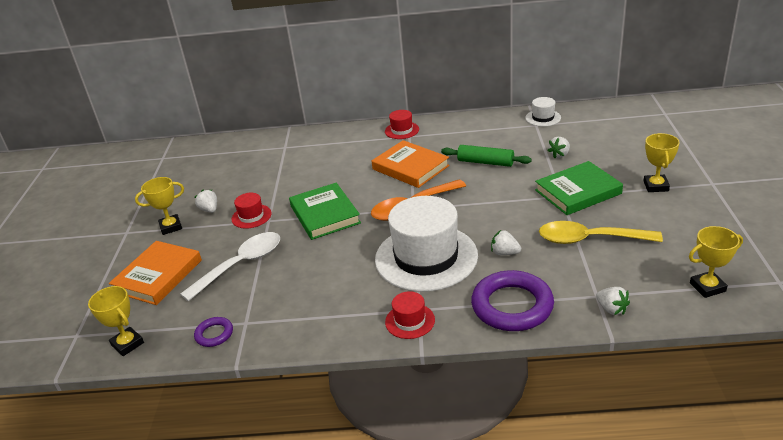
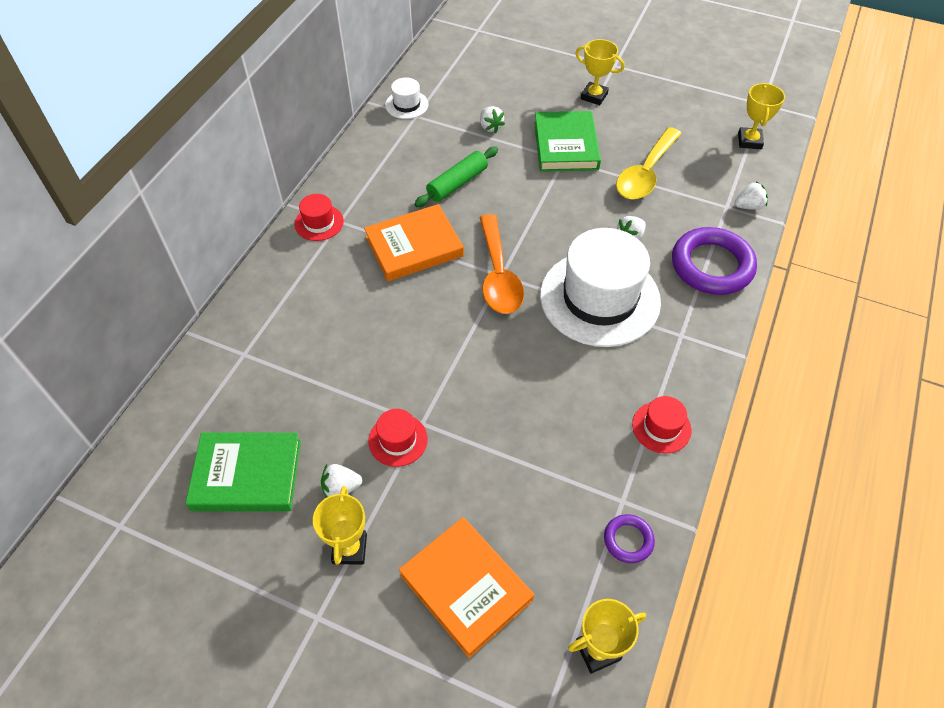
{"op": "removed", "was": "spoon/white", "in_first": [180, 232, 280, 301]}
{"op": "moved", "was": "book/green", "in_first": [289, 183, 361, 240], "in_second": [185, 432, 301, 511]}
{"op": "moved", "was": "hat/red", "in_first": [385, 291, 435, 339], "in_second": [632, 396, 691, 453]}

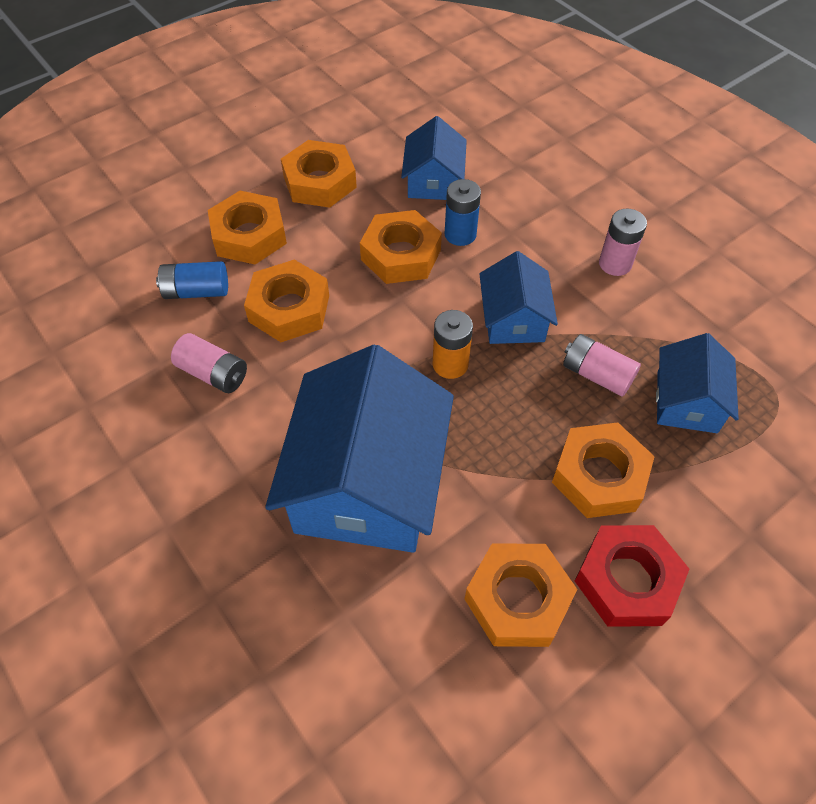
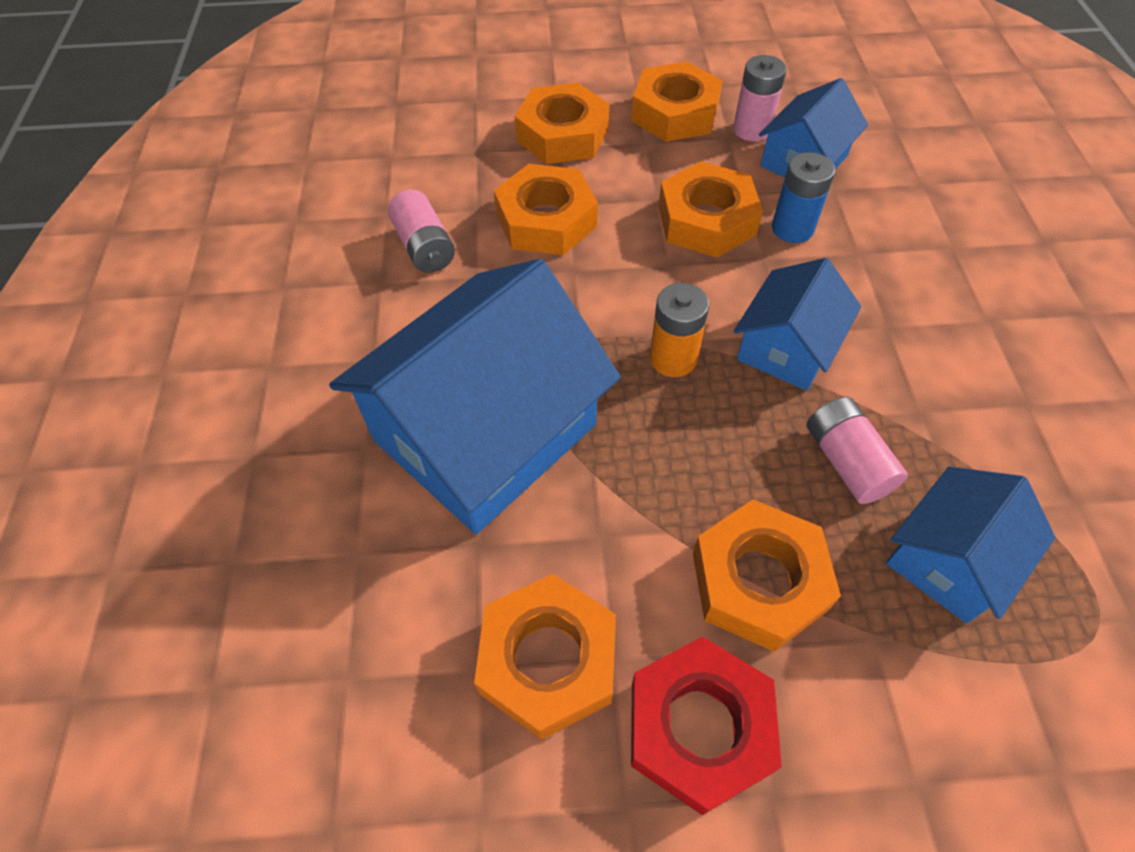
{"op": "removed", "was": "battery/blue", "in_first": [156, 261, 228, 299]}
{"op": "moved", "was": "battery/pink", "in_first": [599, 208, 647, 276], "in_second": [733, 55, 787, 142]}

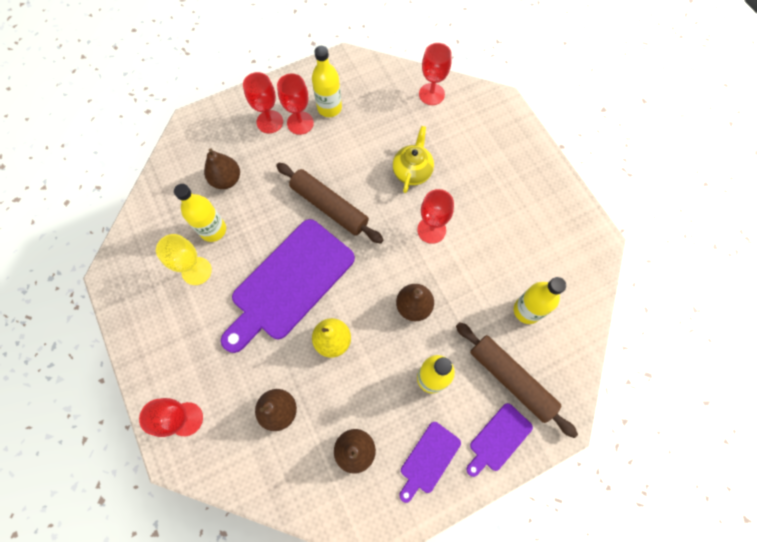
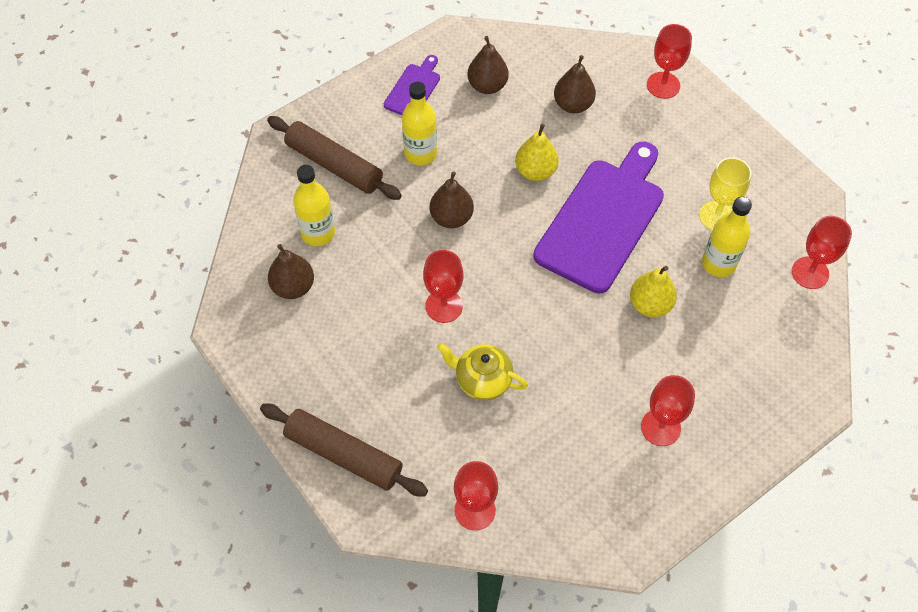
{"op": "moved", "was": "pear/brown", "in_first": [204, 148, 240, 189], "in_second": [268, 244, 314, 299]}
{"op": "moved", "was": "goblet/red", "in_first": [243, 72, 283, 133], "in_second": [792, 216, 852, 289]}
{"op": "moved", "was": "rolling pin/brown", "in_first": [276, 163, 384, 244], "in_second": [260, 404, 428, 496]}
{"op": "removed", "was": "bottle/yellow", "in_first": [312, 46, 342, 117]}
{"op": "turned", "was": "teapot/yellow", "in_first": [393, 126, 434, 193], "in_second": [437, 343, 528, 400], "clockwise": 105}
{"op": "removed", "was": "cutting board/purple", "in_first": [466, 403, 533, 477]}
{"op": "added", "now": "pear/yellow", "in_second": [630, 266, 677, 317]}

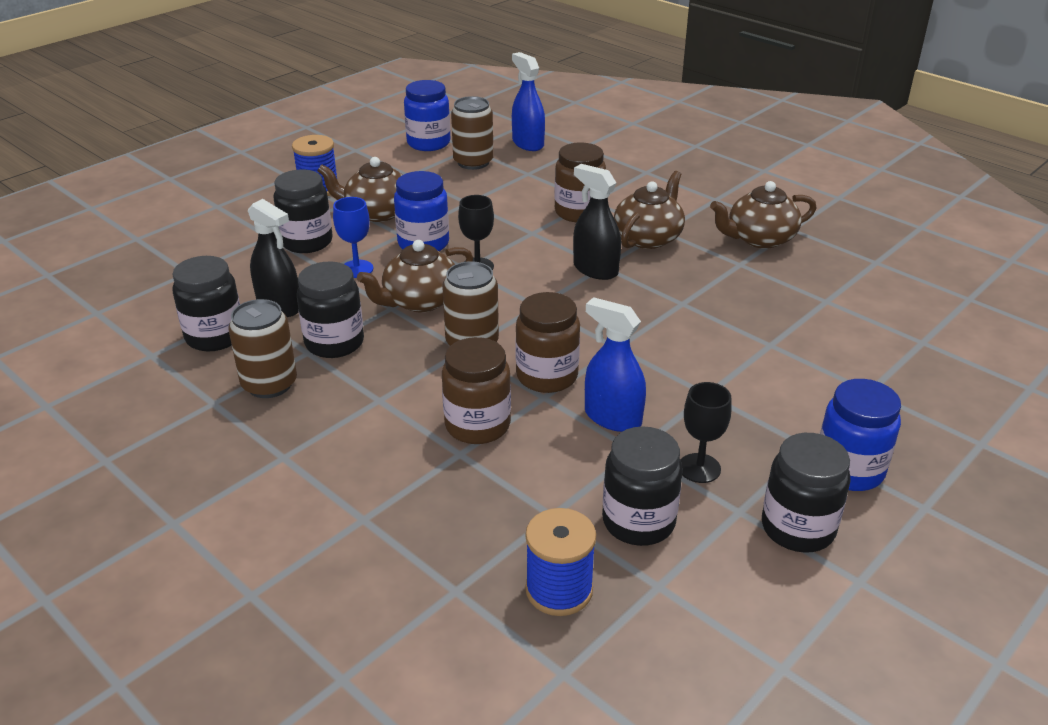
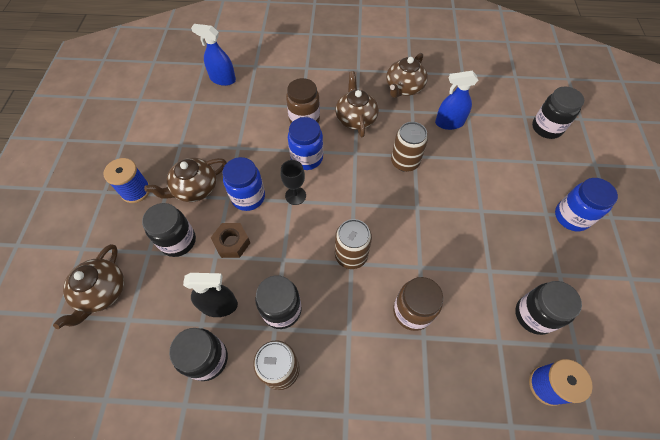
{"op": "replaced", "was": "goblet/blue", "now": "nut/brown", "in_first": [333, 197, 373, 278], "in_second": [211, 223, 250, 258]}
{"op": "moved", "was": "teapot/brown", "in_first": [357, 240, 473, 312], "in_second": [53, 244, 124, 329]}
{"op": "moved", "was": "jar/blue", "in_first": [404, 80, 450, 151], "in_second": [288, 117, 323, 170]}
{"op": "moved", "was": "can/brown", "in_first": [451, 96, 494, 170], "in_second": [391, 122, 428, 172]}
{"op": "removed", "was": "jar/brown", "in_first": [515, 292, 580, 393]}
{"op": "removed", "was": "spray bottle/black", "in_first": [573, 164, 621, 280]}
{"op": "moved", "was": "spray bottle/blue", "in_first": [585, 297, 646, 432], "in_second": [435, 71, 478, 130]}
{"op": "removed", "was": "goblet/black", "in_first": [681, 382, 732, 483]}
{"op": "moved", "was": "jar/black", "in_first": [762, 433, 851, 553], "in_second": [532, 86, 584, 139]}

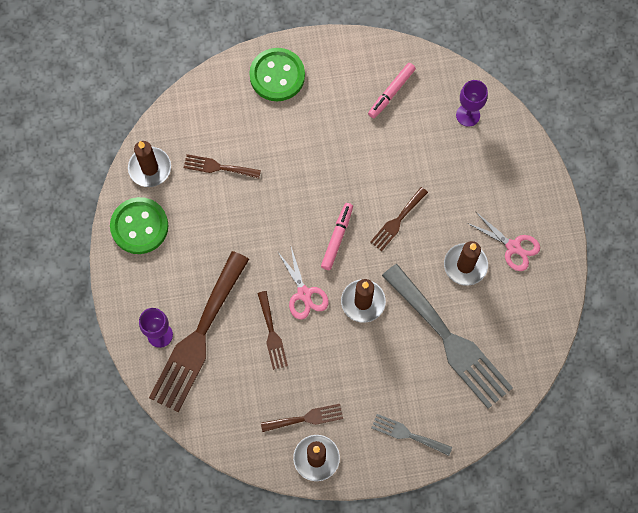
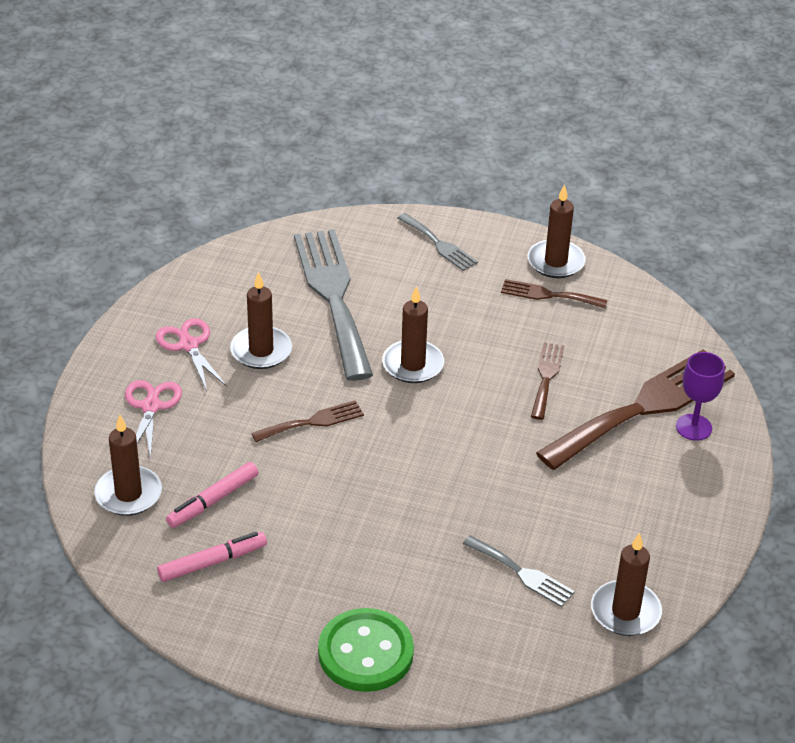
{"op": "removed", "was": "button/green", "in_first": [110, 197, 168, 254]}
{"op": "recoloured", "was": "fork/brown", "now": "fork/grey", "in_first": [184, 154, 261, 178], "in_second": [463, 535, 575, 607]}
{"op": "moved", "was": "scissors/pink", "in_first": [277, 247, 329, 319], "in_second": [125, 380, 182, 460]}
{"op": "moved", "was": "marker/pink", "in_first": [321, 203, 353, 270], "in_second": [166, 462, 259, 528]}
{"op": "replaced", "was": "goblet/purple", "now": "candle/brown", "in_first": [456, 80, 488, 127], "in_second": [94, 415, 162, 516]}

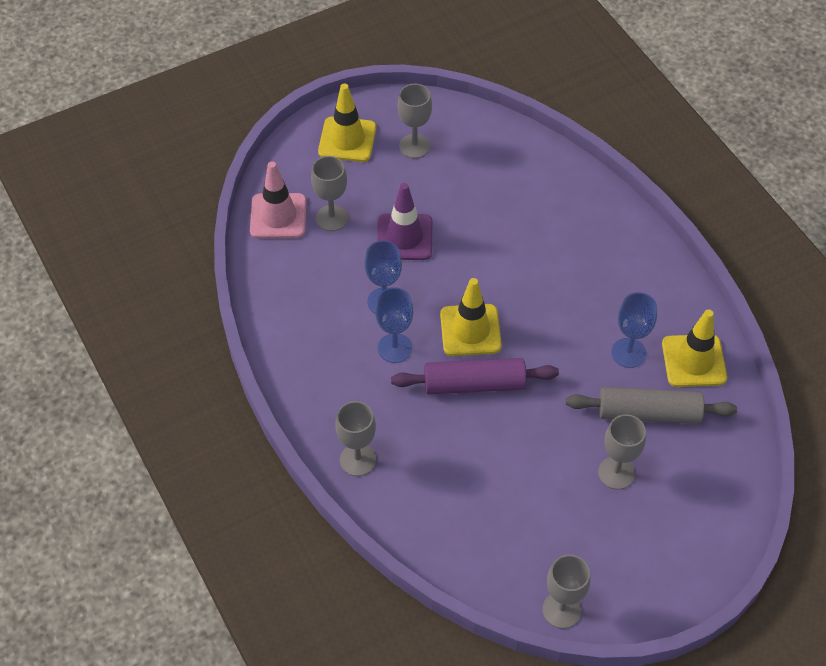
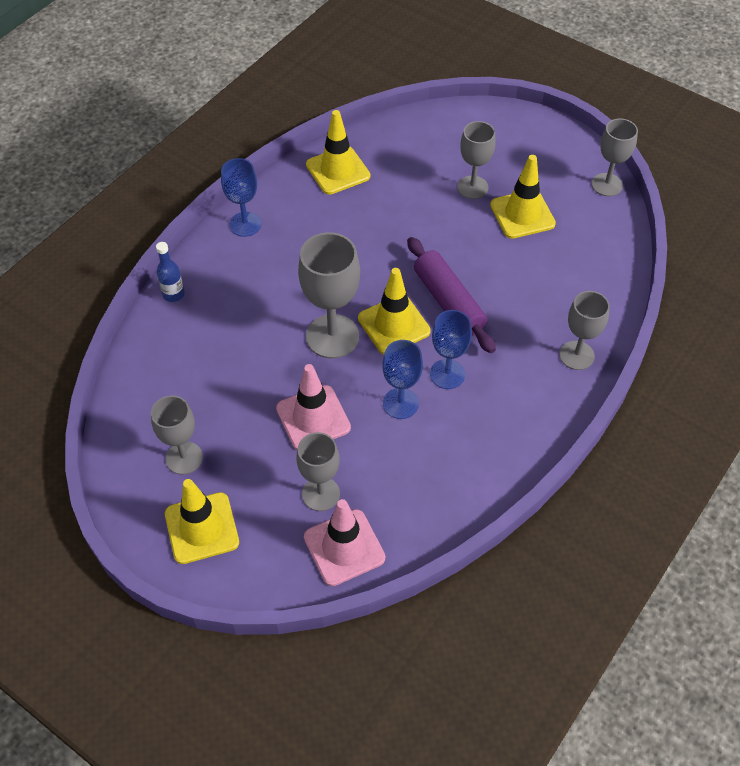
{"op": "recoloured", "was": "traffic cone/purple", "now": "traffic cone/pink", "in_first": [377, 183, 432, 260], "in_second": [276, 364, 351, 450]}
{"op": "removed", "was": "rolling pin/grey", "in_first": [566, 387, 737, 424]}
{"op": "moved", "was": "goblet/blue", "in_first": [611, 292, 657, 368], "in_second": [221, 158, 261, 237]}
{"op": "added", "now": "bottle/blue", "in_second": [156, 242, 185, 302]}
{"op": "added", "now": "goblet/grey", "in_second": [298, 232, 360, 359]}
{"op": "added", "now": "traffic cone/yellow", "in_second": [490, 155, 556, 239]}

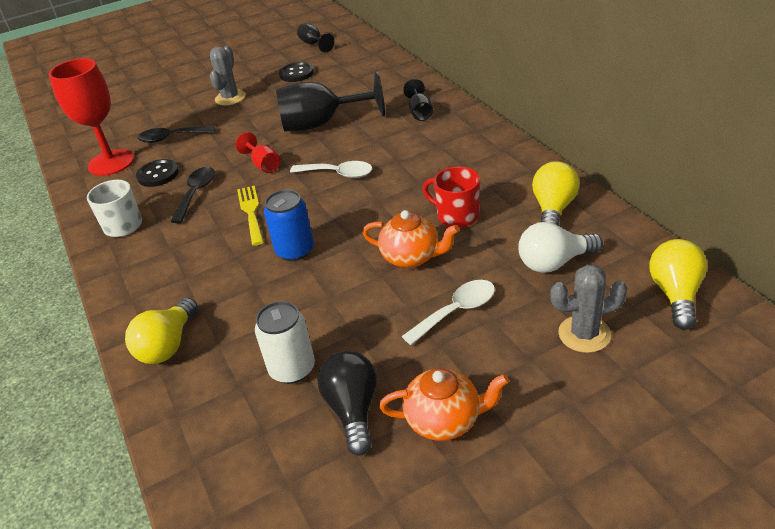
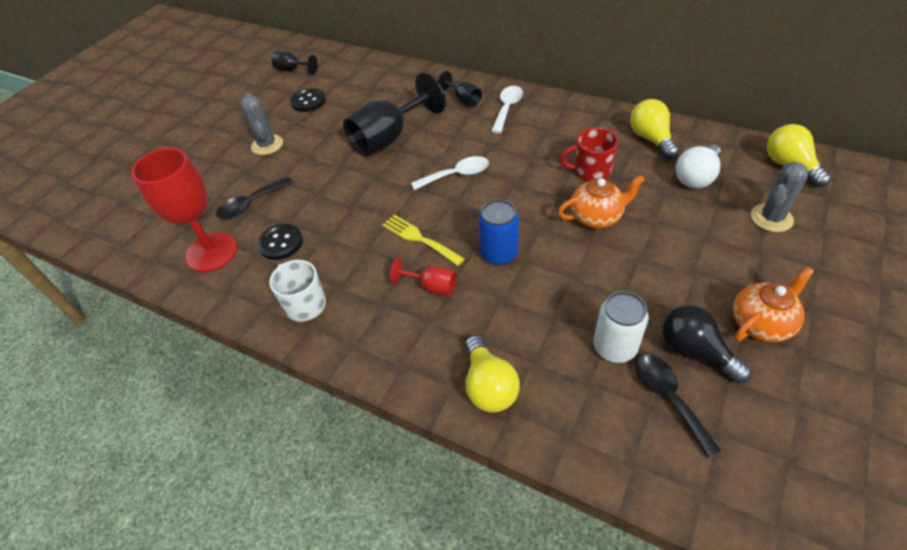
{"op": "moved", "was": "spoon/black", "in_first": [170, 167, 215, 223], "in_second": [636, 355, 721, 458]}
{"op": "moved", "was": "goblet/red", "in_first": [236, 132, 281, 173], "in_second": [390, 258, 457, 296]}
{"op": "moved", "was": "spoon/white", "in_first": [402, 280, 495, 345], "in_second": [491, 86, 523, 134]}

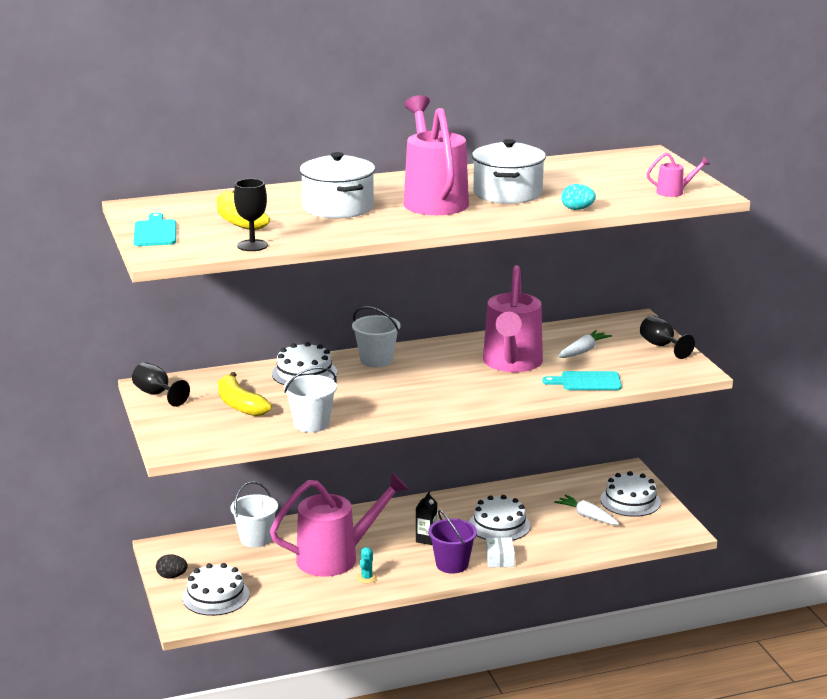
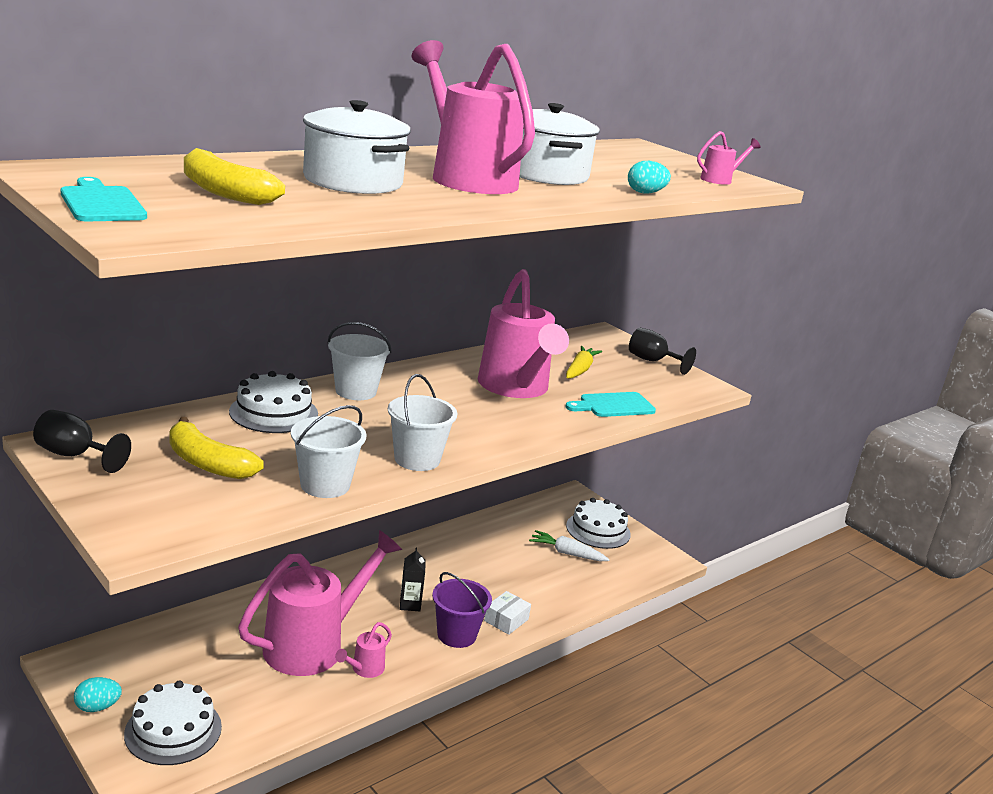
{"op": "recoloured", "was": "egg/black", "now": "egg/turquoise", "in_first": [156, 554, 188, 578], "in_second": [74, 677, 122, 712]}
{"op": "moved", "was": "bucket/white", "in_first": [230, 481, 278, 548], "in_second": [388, 374, 458, 471]}
{"op": "removed", "was": "goblet/black", "in_first": [234, 179, 268, 251]}
{"op": "replaced", "was": "cactus/turquoise", "now": "watering can/pink", "in_first": [357, 547, 377, 584], "in_second": [335, 622, 392, 678]}
{"op": "removed", "was": "cake/white", "in_first": [469, 495, 531, 541]}
{"op": "turned", "was": "box/white", "in_first": [486, 538, 515, 568], "in_second": [484, 591, 531, 635], "clockwise": 60}
{"op": "recoloured", "was": "carrot/white", "now": "carrot/yellow", "in_first": [558, 330, 612, 358], "in_second": [566, 346, 602, 379]}

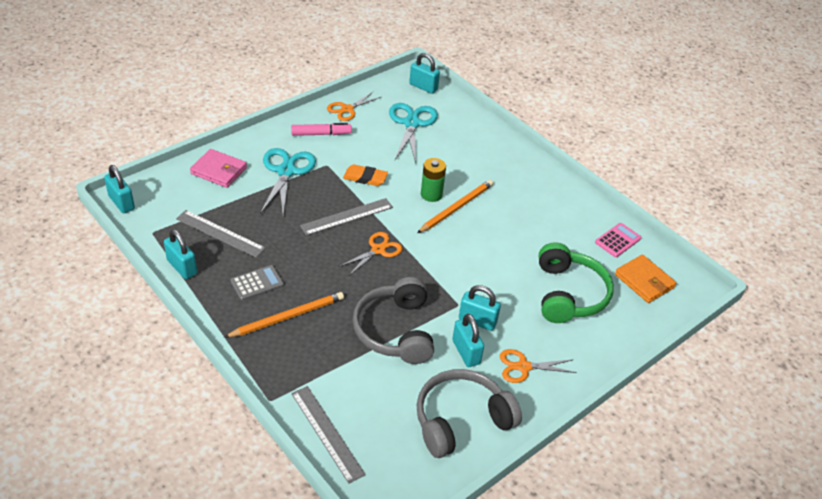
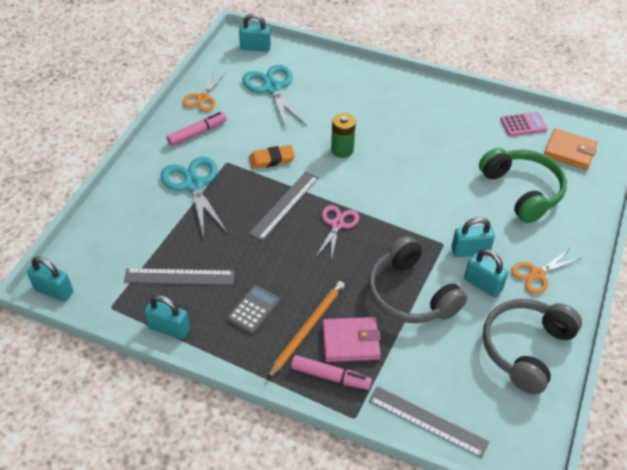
{"op": "moved", "was": "wallet/pink", "in_first": [190, 149, 247, 188], "in_second": [322, 317, 381, 362]}
{"op": "recoloured", "was": "scissors/orange", "now": "scissors/pink", "in_first": [338, 232, 403, 276], "in_second": [315, 205, 359, 260]}
{"op": "removed", "was": "pencil/orange", "in_first": [417, 180, 493, 233]}
{"op": "turned", "was": "calculator/pink", "in_first": [595, 223, 641, 257], "in_second": [500, 112, 548, 136], "clockwise": 60}
{"op": "added", "now": "marker/pink", "in_second": [291, 355, 372, 390]}

